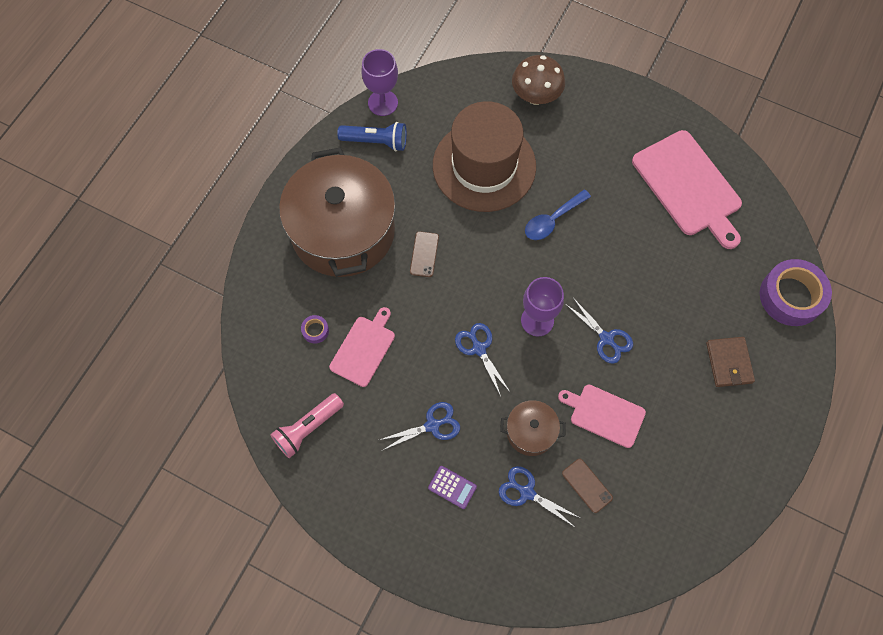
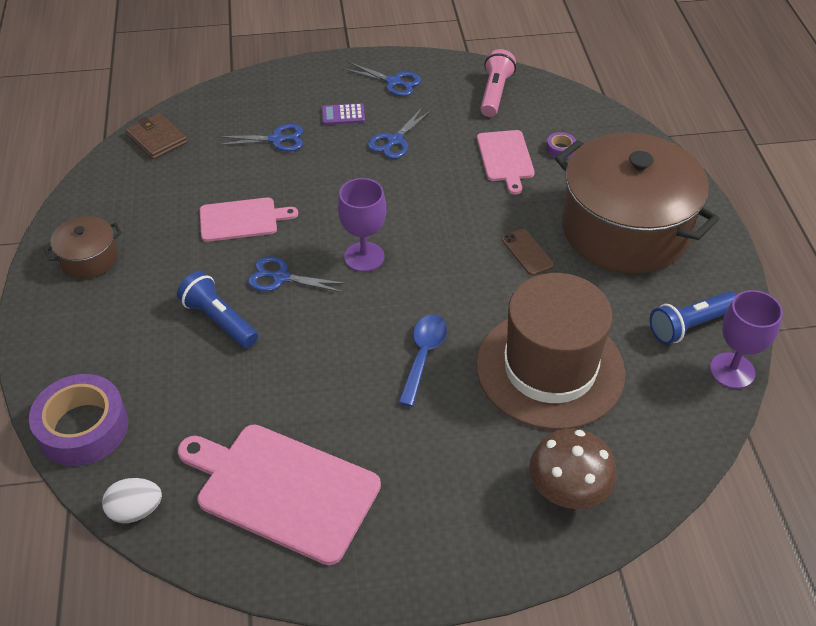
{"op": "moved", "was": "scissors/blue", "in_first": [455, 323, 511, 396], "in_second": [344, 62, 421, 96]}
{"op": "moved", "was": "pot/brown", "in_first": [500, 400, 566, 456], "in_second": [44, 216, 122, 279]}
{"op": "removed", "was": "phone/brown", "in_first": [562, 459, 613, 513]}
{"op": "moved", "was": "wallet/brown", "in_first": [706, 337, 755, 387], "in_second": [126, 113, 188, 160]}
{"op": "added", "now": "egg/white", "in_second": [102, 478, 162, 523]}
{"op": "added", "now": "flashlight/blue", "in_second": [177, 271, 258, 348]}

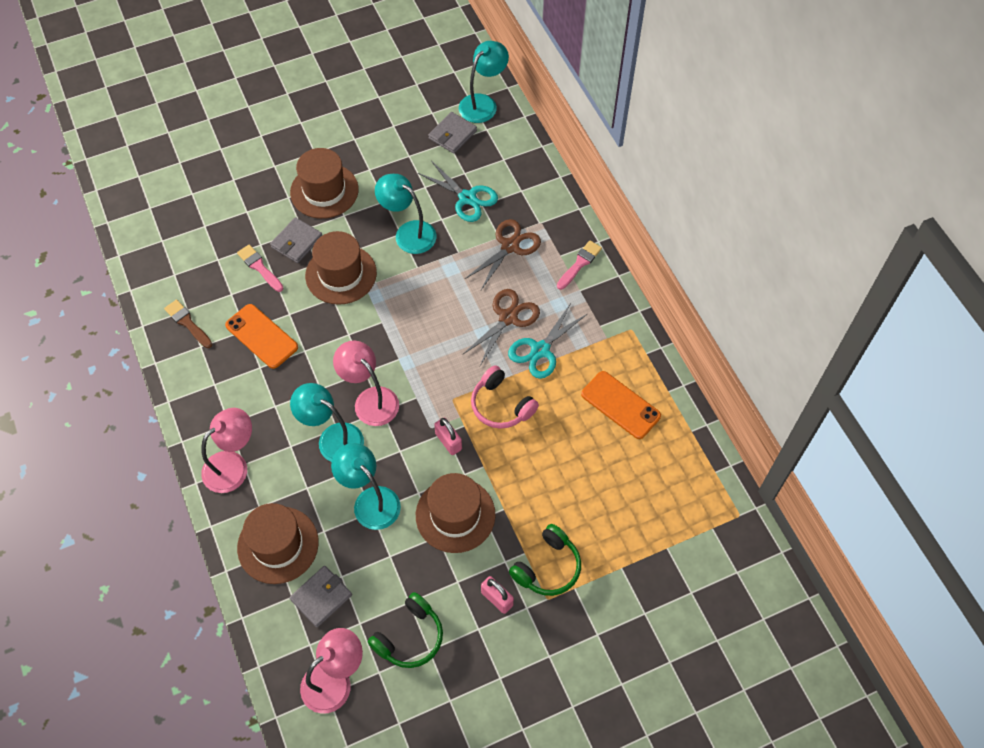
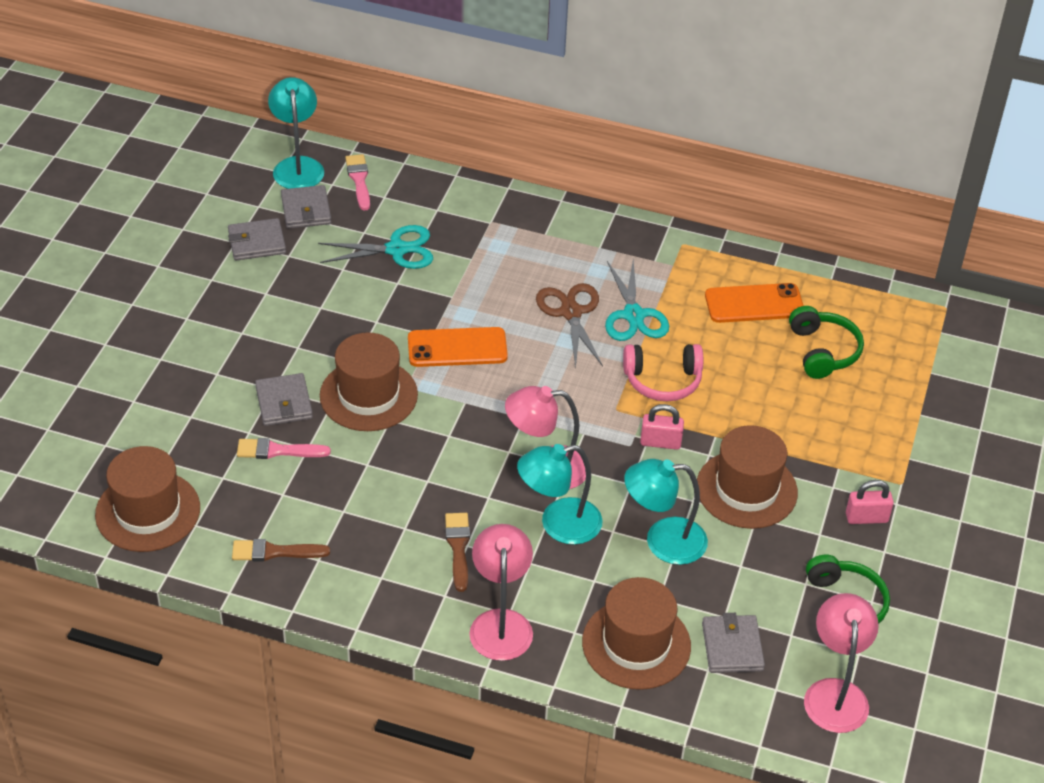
{"op": "moved", "was": "phone/orange", "in_first": [225, 304, 298, 369], "in_second": [408, 327, 508, 367]}
{"op": "moved", "was": "hat/brown", "in_first": [290, 148, 359, 219], "in_second": [95, 446, 200, 552]}
{"op": "removed", "was": "lamp/turquoise", "in_first": [375, 174, 436, 254]}
{"op": "removed", "was": "scissors/brown", "in_first": [465, 219, 541, 290]}
{"op": "moved", "was": "headphones/green", "in_first": [509, 524, 581, 596], "in_second": [789, 306, 864, 379]}
{"op": "moved", "was": "brush/pink", "in_first": [557, 240, 602, 290], "in_second": [345, 154, 370, 210]}
{"op": "added", "now": "wallet/grey", "in_second": [228, 218, 286, 261]}
{"op": "added", "now": "brush/brown", "in_second": [445, 513, 470, 592]}

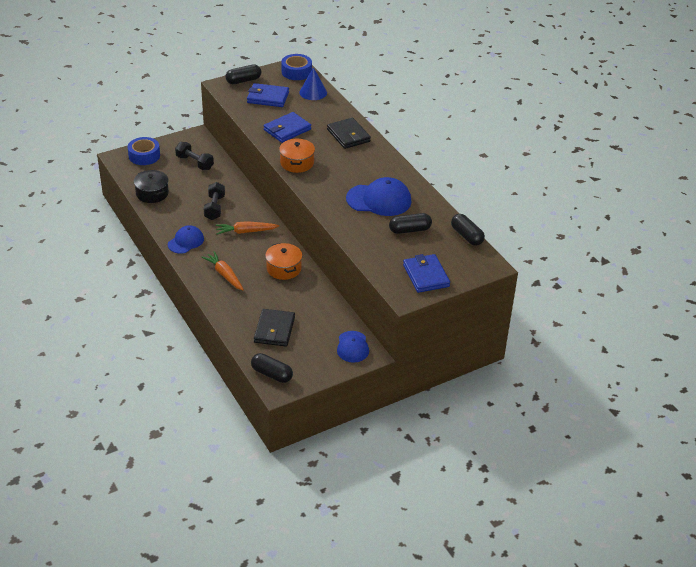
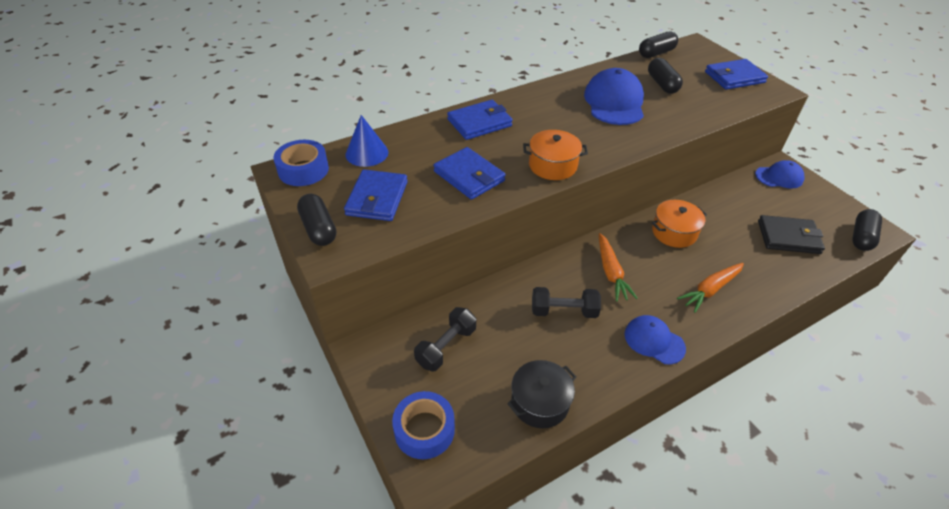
{"op": "recoloured", "was": "wallet/black", "now": "wallet/blue", "in_first": [327, 118, 371, 149], "in_second": [447, 100, 513, 140]}

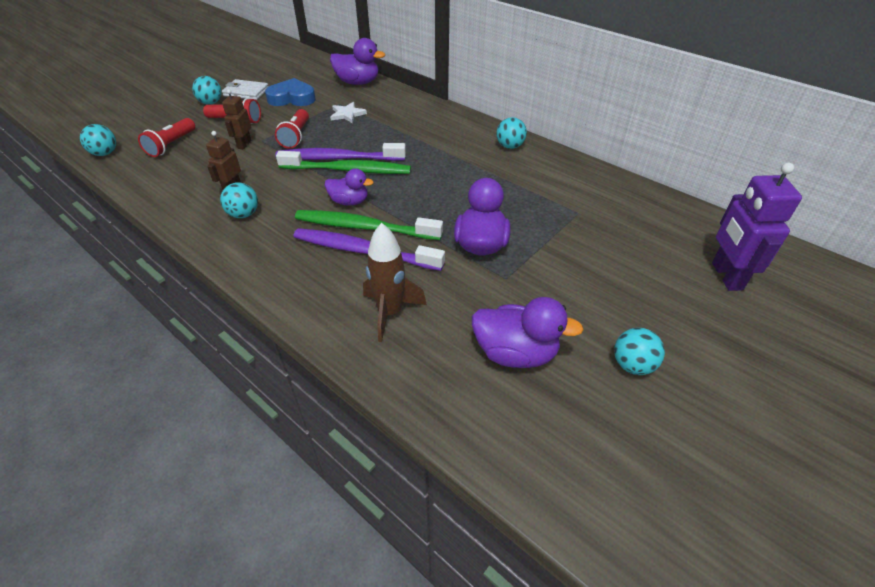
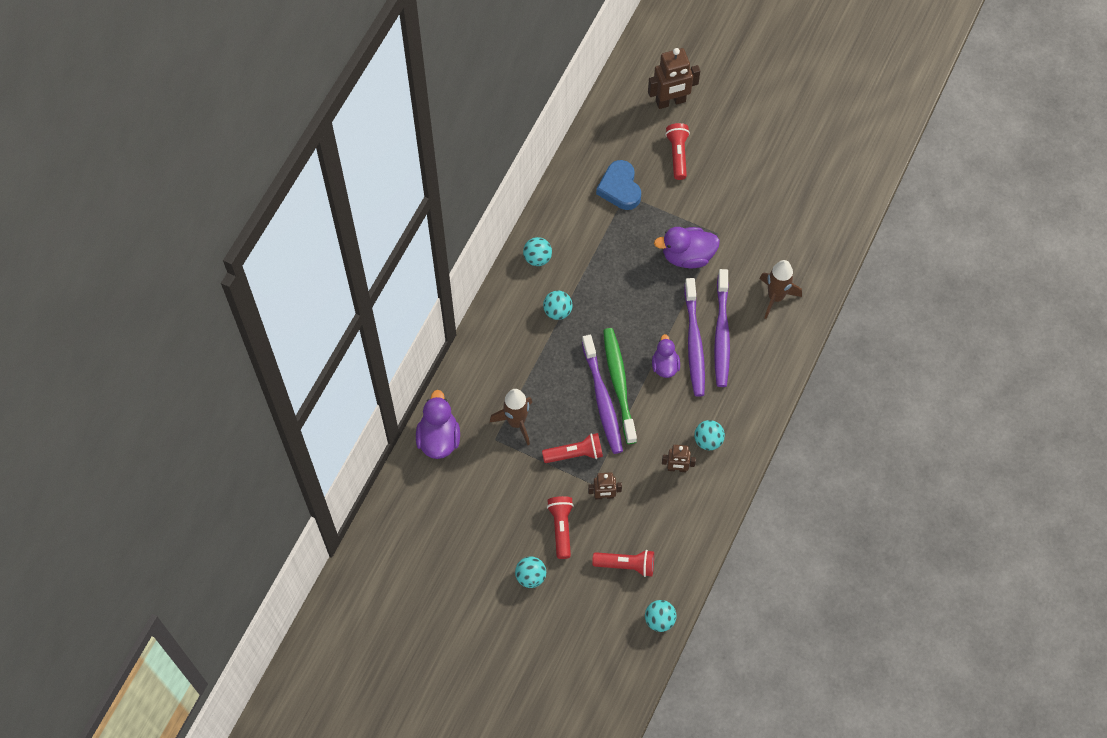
{"op": "removed", "was": "wallet/white", "in_first": [222, 79, 268, 100]}
{"op": "moved", "was": "heart/blue", "in_first": [265, 78, 316, 106], "in_second": [596, 160, 641, 210]}
{"op": "recoloured", "was": "toothbrush/green", "now": "toothbrush/purple", "in_first": [295, 210, 443, 240], "in_second": [684, 278, 705, 397]}
{"op": "replaced", "was": "star/white", "now": "rocket/brown", "in_first": [330, 102, 367, 123], "in_second": [490, 389, 532, 445]}
{"op": "removed", "was": "duck/purple", "in_first": [472, 297, 584, 368]}
{"op": "moved", "was": "ball/turquoise", "in_first": [614, 328, 665, 375], "in_second": [543, 290, 573, 320]}
{"op": "recoloured", "was": "robot/purple", "now": "robot/brown", "in_first": [712, 163, 802, 291], "in_second": [648, 48, 700, 109]}
{"op": "added", "now": "flashlight/red", "in_second": [665, 123, 690, 180]}

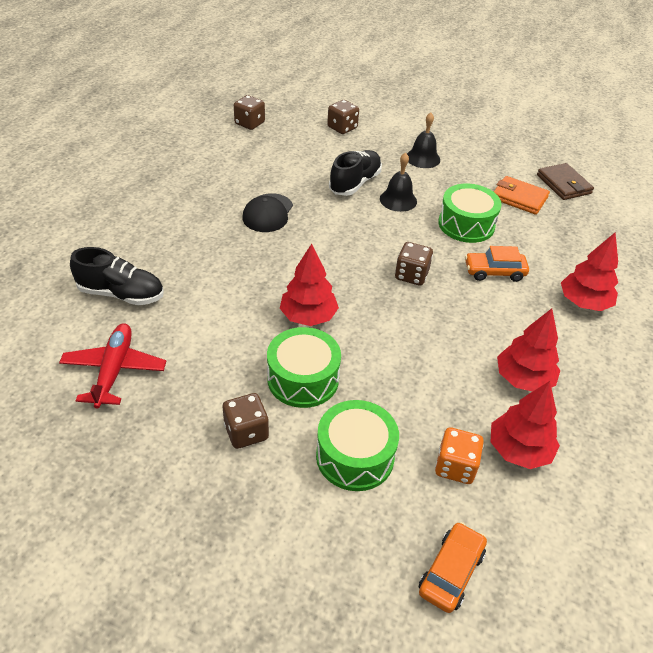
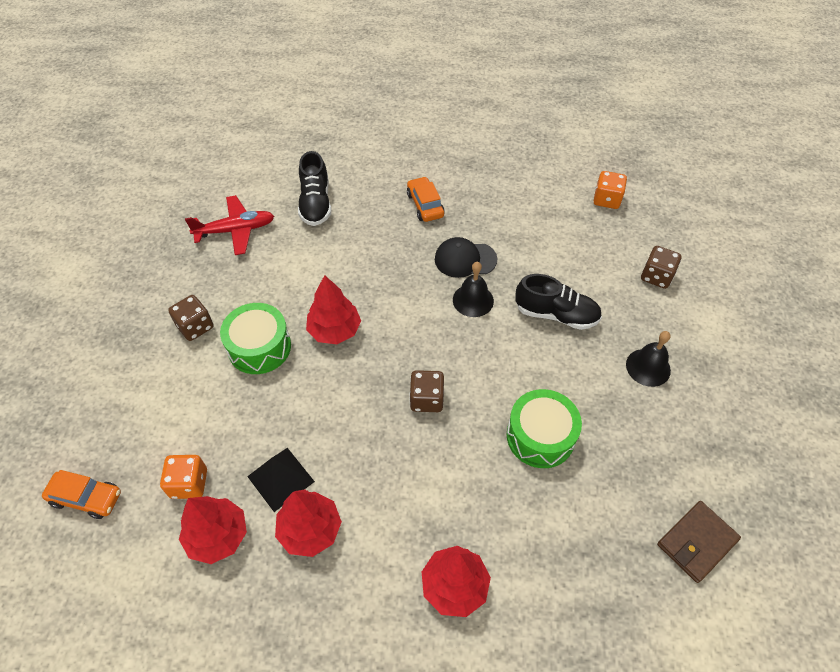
{"op": "recoloured", "was": "dice/brown", "now": "dice/orange", "in_first": [234, 95, 265, 130], "in_second": [594, 171, 627, 209]}
{"op": "removed", "was": "drum/green", "in_first": [316, 400, 399, 491]}
{"op": "moved", "was": "bell/black", "in_first": [380, 153, 417, 212], "in_second": [453, 262, 494, 317]}
{"op": "moved", "was": "car/orange", "in_first": [465, 246, 529, 282], "in_second": [407, 176, 445, 222]}
{"op": "removed", "was": "wallet/orange", "in_first": [494, 176, 550, 215]}
{"op": "added", "now": "pyramid/black", "in_second": [247, 448, 315, 512]}

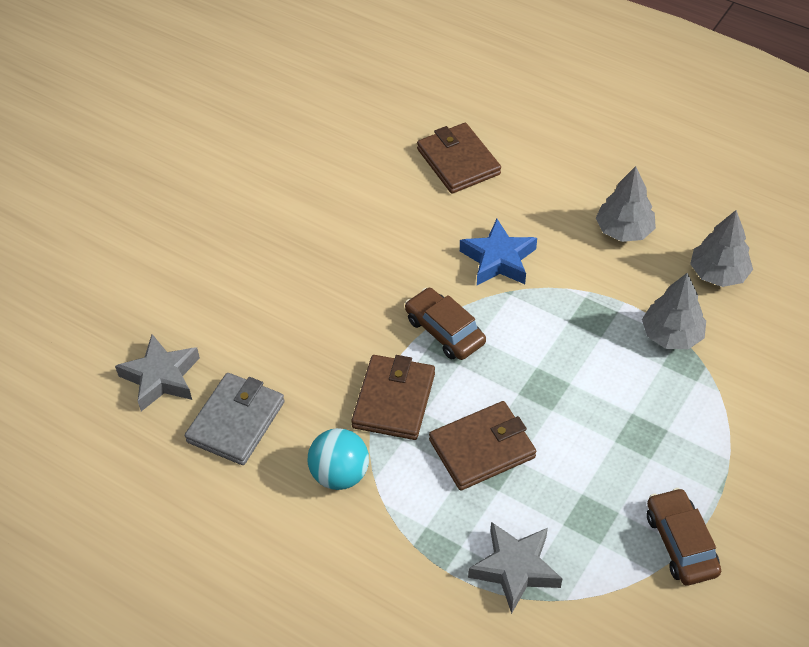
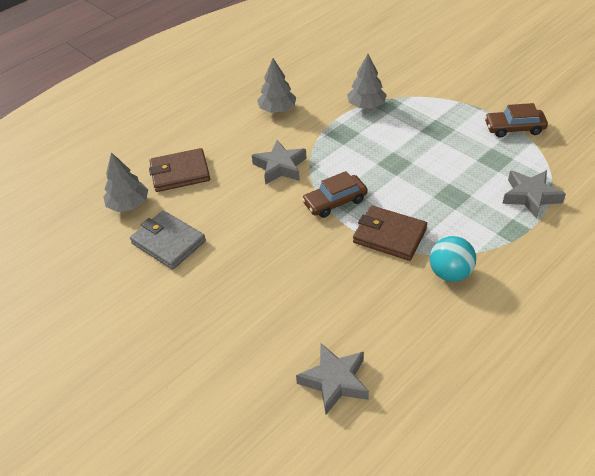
{"op": "moved", "was": "wallet/grey", "in_first": [185, 373, 285, 465], "in_second": [130, 210, 206, 270]}
{"op": "removed", "was": "wallet/brown", "in_first": [429, 401, 536, 491]}
{"op": "recoloured", "was": "star/blue", "now": "star/grey", "in_first": [460, 219, 537, 285], "in_second": [252, 140, 307, 185]}
{"op": "moved", "was": "tree/grey", "in_first": [690, 210, 753, 287], "in_second": [103, 152, 148, 212]}

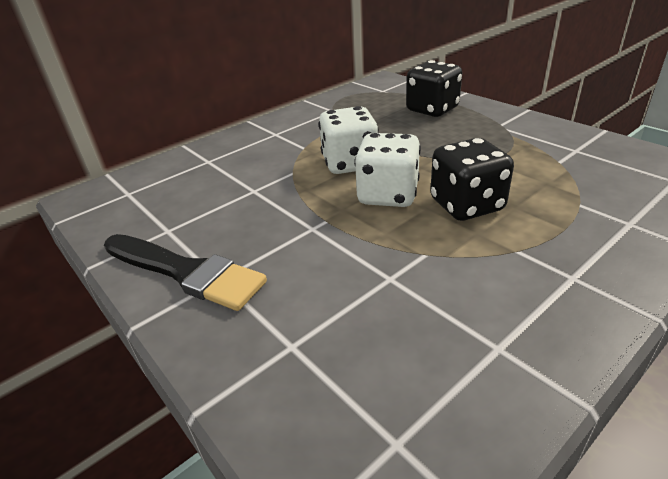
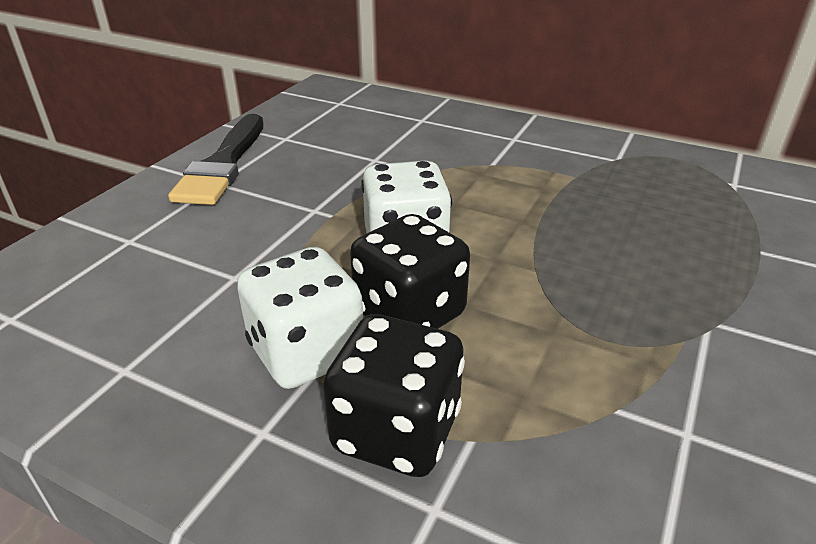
{"op": "moved", "was": "dice/white", "in_first": [318, 106, 379, 174], "in_second": [237, 247, 363, 389]}
{"op": "moved", "was": "dice/black", "in_first": [406, 60, 462, 117], "in_second": [323, 314, 465, 477]}

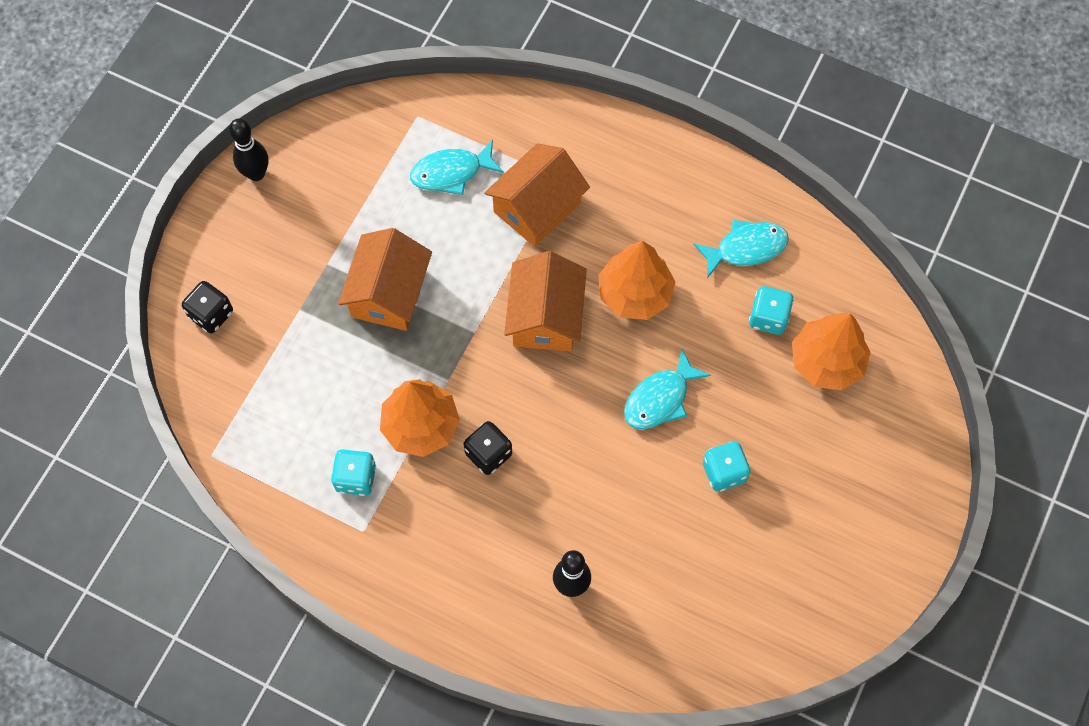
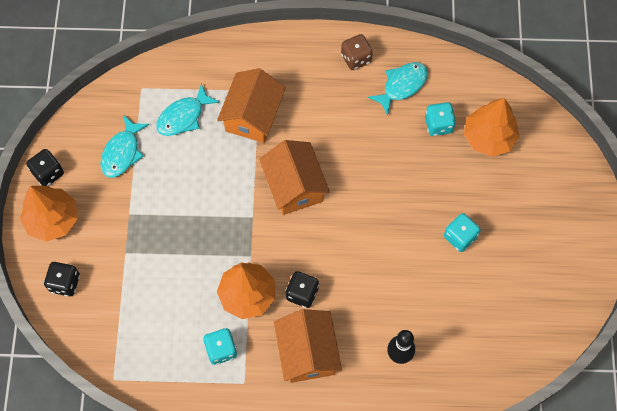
{"op": "replaced", "was": "bowling pin/black", "now": "dice/black", "in_first": [229, 119, 268, 181], "in_second": [27, 149, 64, 186]}
{"op": "moved", "was": "house/orange", "in_first": [338, 228, 432, 331], "in_second": [274, 309, 342, 383]}
{"op": "moved", "was": "tree/orange", "in_first": [598, 241, 675, 320], "in_second": [20, 186, 77, 242]}
{"op": "moved", "was": "fish/turquoise", "in_first": [624, 349, 711, 429], "in_second": [100, 115, 149, 178]}
{"op": "added", "now": "dice/brown", "in_second": [341, 34, 373, 70]}

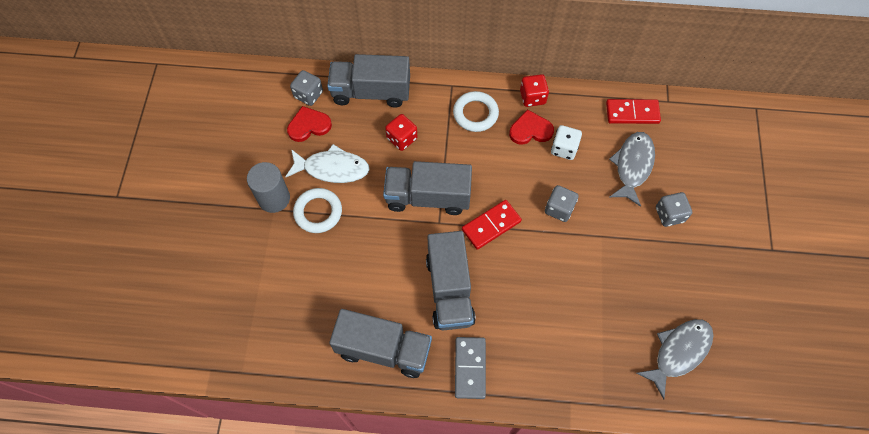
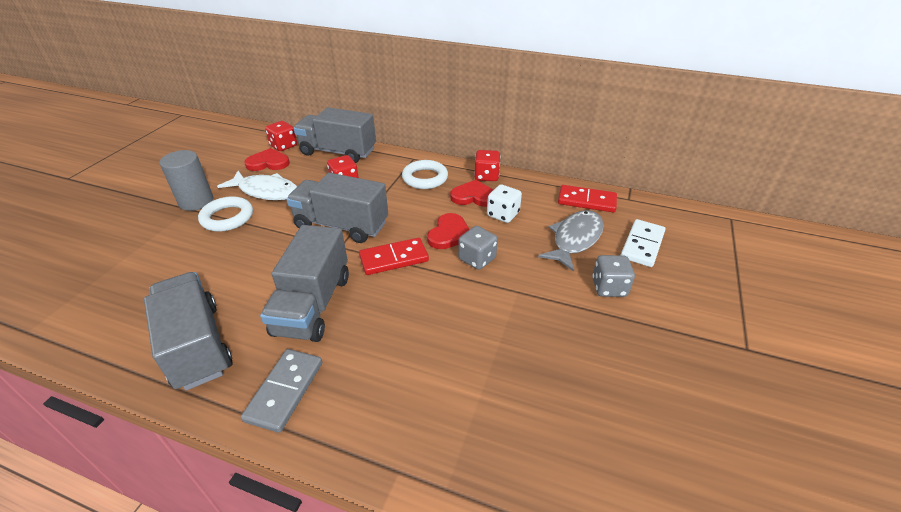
{"op": "recoloured", "was": "dice/grey", "now": "dice/red", "in_first": [290, 70, 323, 106], "in_second": [265, 121, 297, 151]}
{"op": "turned", "was": "truck/grey", "in_first": [329, 309, 432, 378], "in_second": [144, 272, 233, 390], "clockwise": -150}
{"op": "removed", "was": "fish/grey", "in_first": [636, 319, 714, 399]}
{"op": "added", "now": "heart/red", "in_second": [427, 213, 470, 249]}
{"op": "added", "now": "domino/white", "in_second": [621, 219, 666, 267]}

